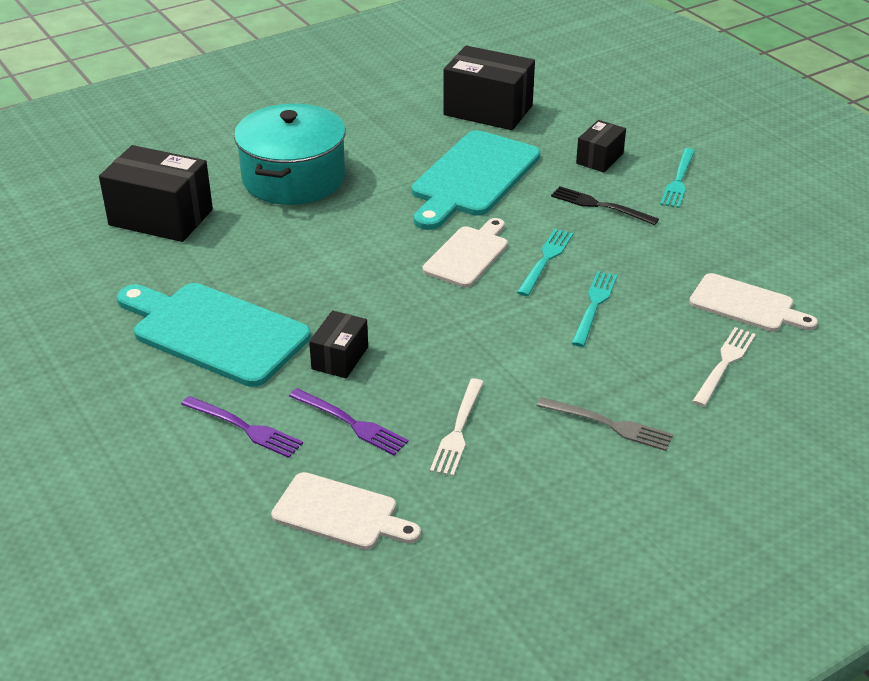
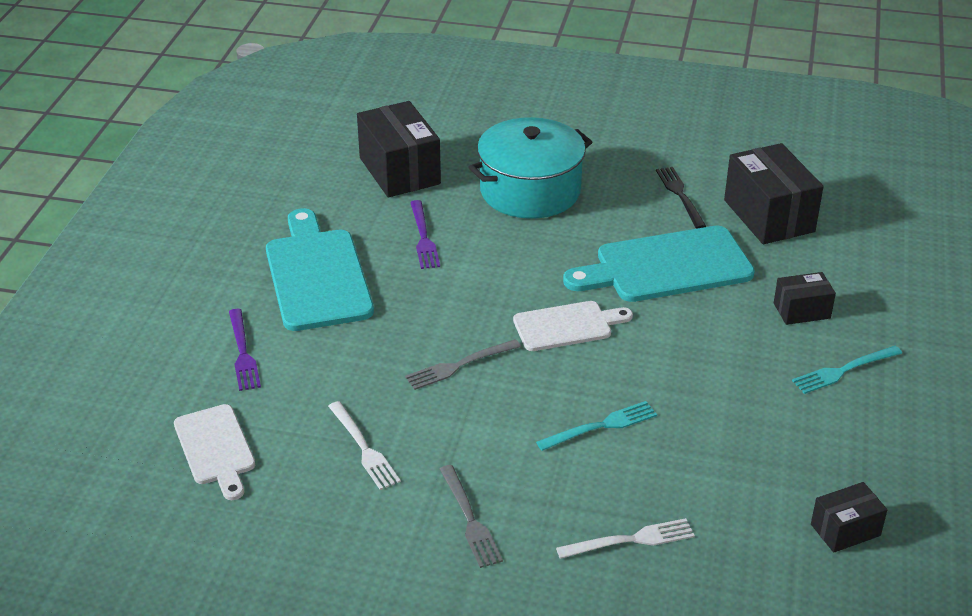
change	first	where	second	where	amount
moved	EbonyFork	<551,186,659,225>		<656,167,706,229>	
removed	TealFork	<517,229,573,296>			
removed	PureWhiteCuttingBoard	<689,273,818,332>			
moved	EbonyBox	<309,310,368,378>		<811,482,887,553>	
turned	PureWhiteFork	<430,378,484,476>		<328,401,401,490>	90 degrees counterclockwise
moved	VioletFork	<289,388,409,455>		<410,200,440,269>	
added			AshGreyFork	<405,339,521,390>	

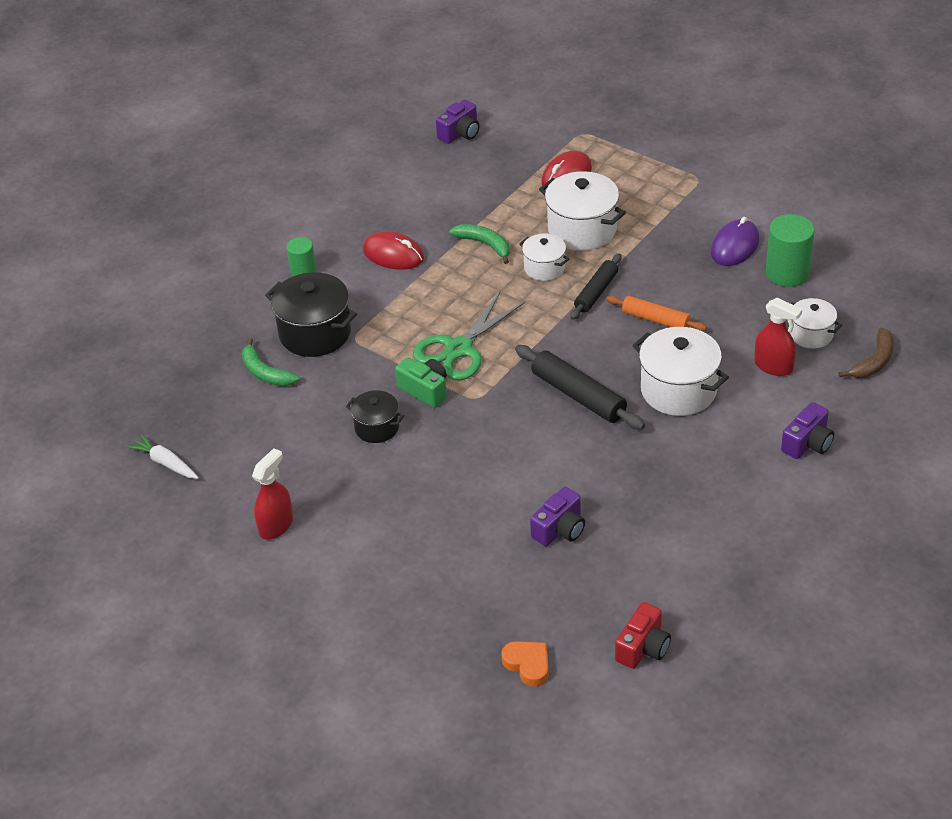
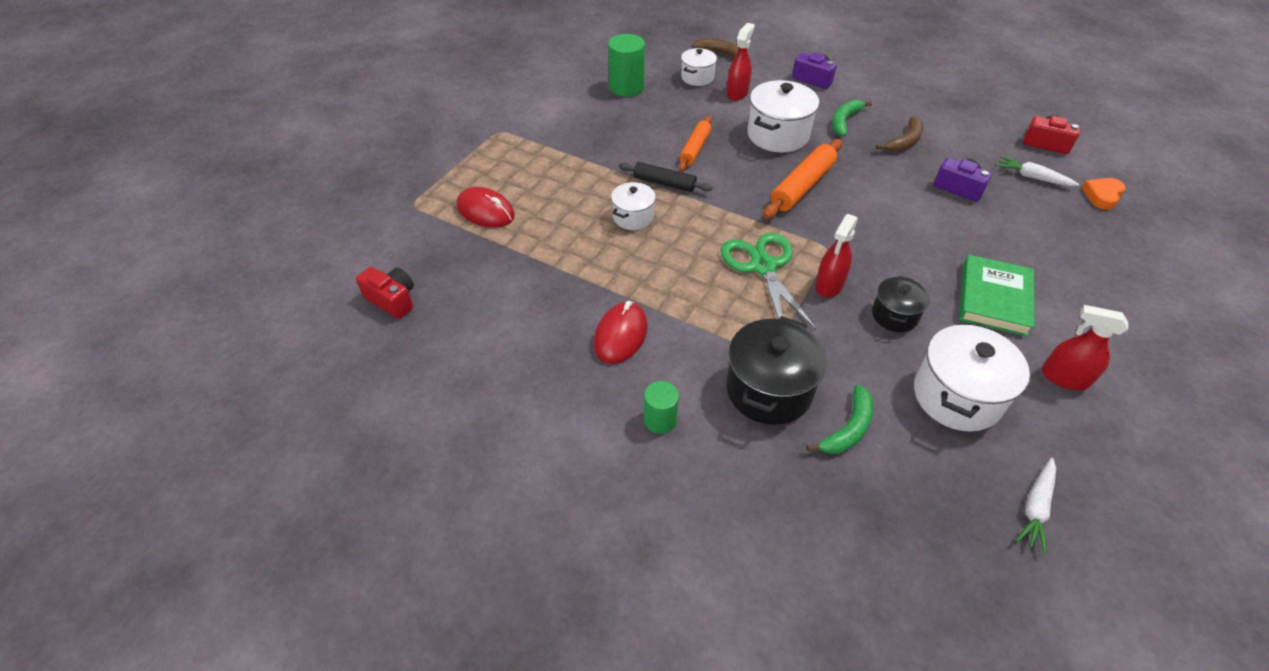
change	first	where	second	where	amount
recoloured	VioletCompactCamera	<436,100,479,144>	ScarletCompactCamera	<356,267,414,319>	
moved	PureWhiteCookingPot	<539,171,626,251>		<914,323,1030,432>	
removed	VioletMouse	<711,217,759,266>			
moved	LeafGreenBananaFruit	<449,224,510,264>		<832,100,872,136>	
turned	LeafGreenScissors	<413,292,525,381>		<721,233,816,330>	135 degrees counterclockwise
recoloured	EbonyDoughRoller	<515,345,645,430>	OrangeColouredDoughRoller	<763,139,842,219>	
replaced	LeafGreenCompactCamera	<395,358,447,408>	ScarletSprayCleaner	<815,214,858,298>	
added			DarkBrownBananaFruit	<876,117,923,152>	
added			PureWhiteToyCarrot	<997,156,1079,186>	
added			LeafGreenBook	<959,255,1035,337>	

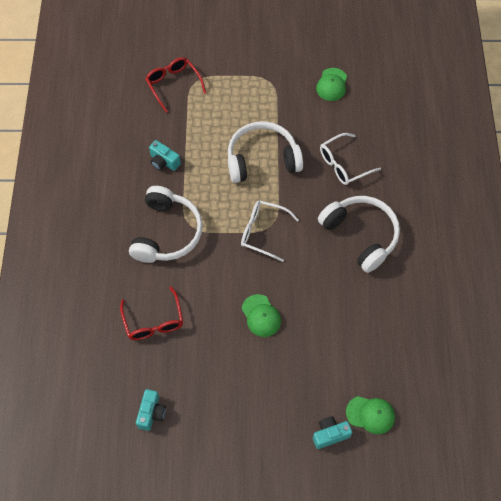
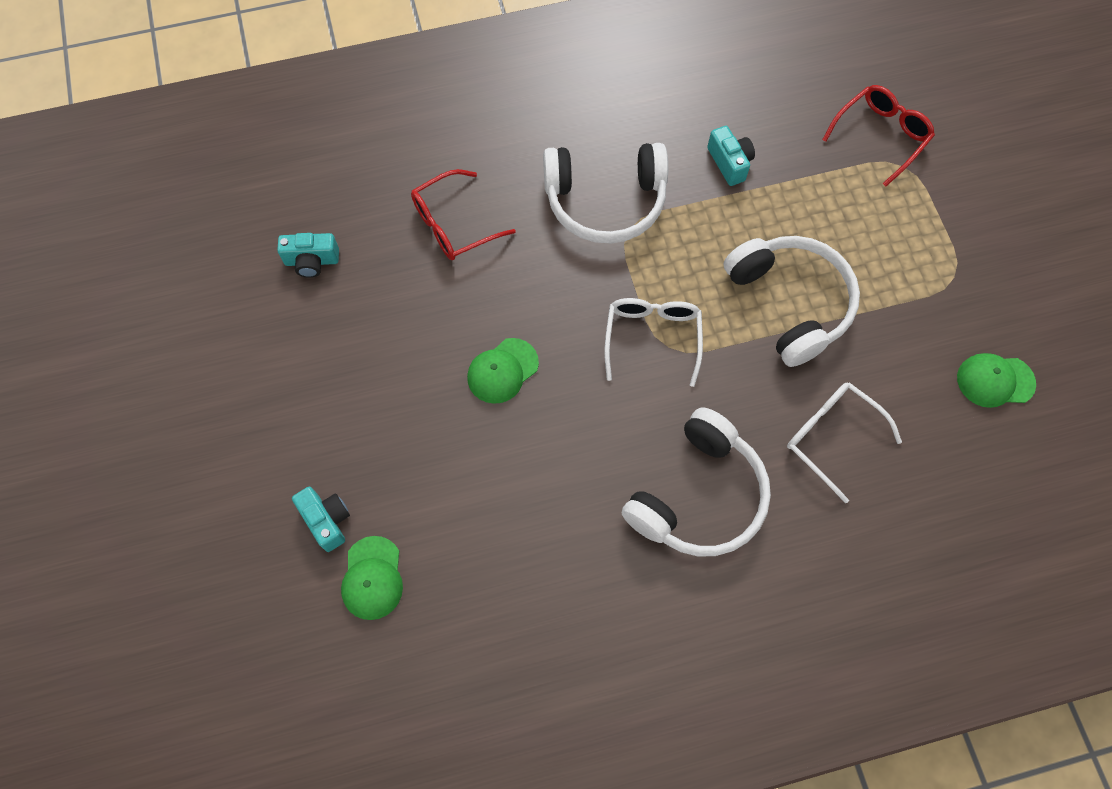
change	first	where	second	where	amount
turned	TealCompactCamera	<149,140,181,171>		<707,126,755,186>	135 degrees clockwise

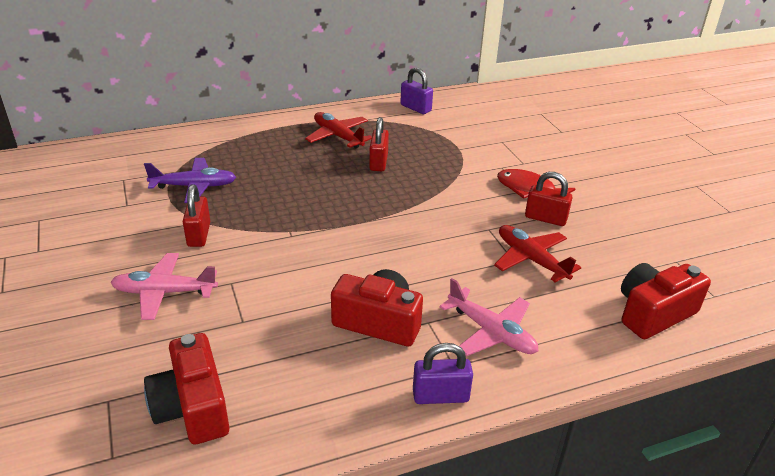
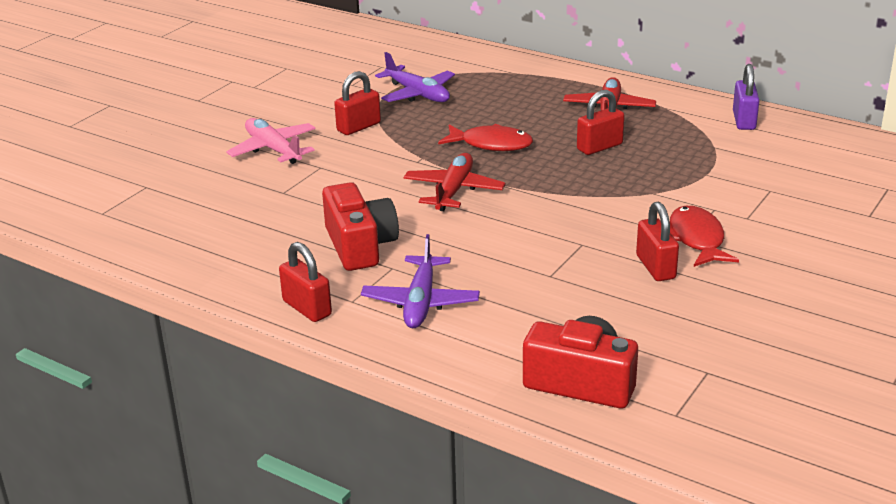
change	first	where	second	where	amount
moved	ScarletToyPlane	<494,225,581,283>		<404,153,505,211>	
recoloured	PinkToyPlane	<439,278,538,356>	VioletToyPlane	<361,234,480,328>	
removed	ScarletCompactCamera	<144,333,229,444>			
recoloured	VioletLock	<413,343,473,404>	ScarletLock	<279,242,332,322>	
added			ScarletToyFish	<438,124,533,151>	

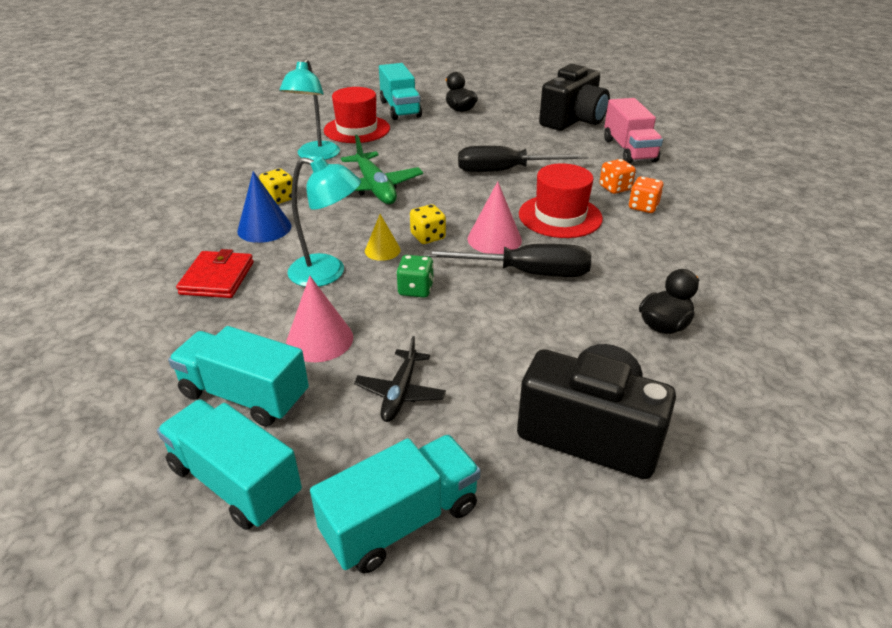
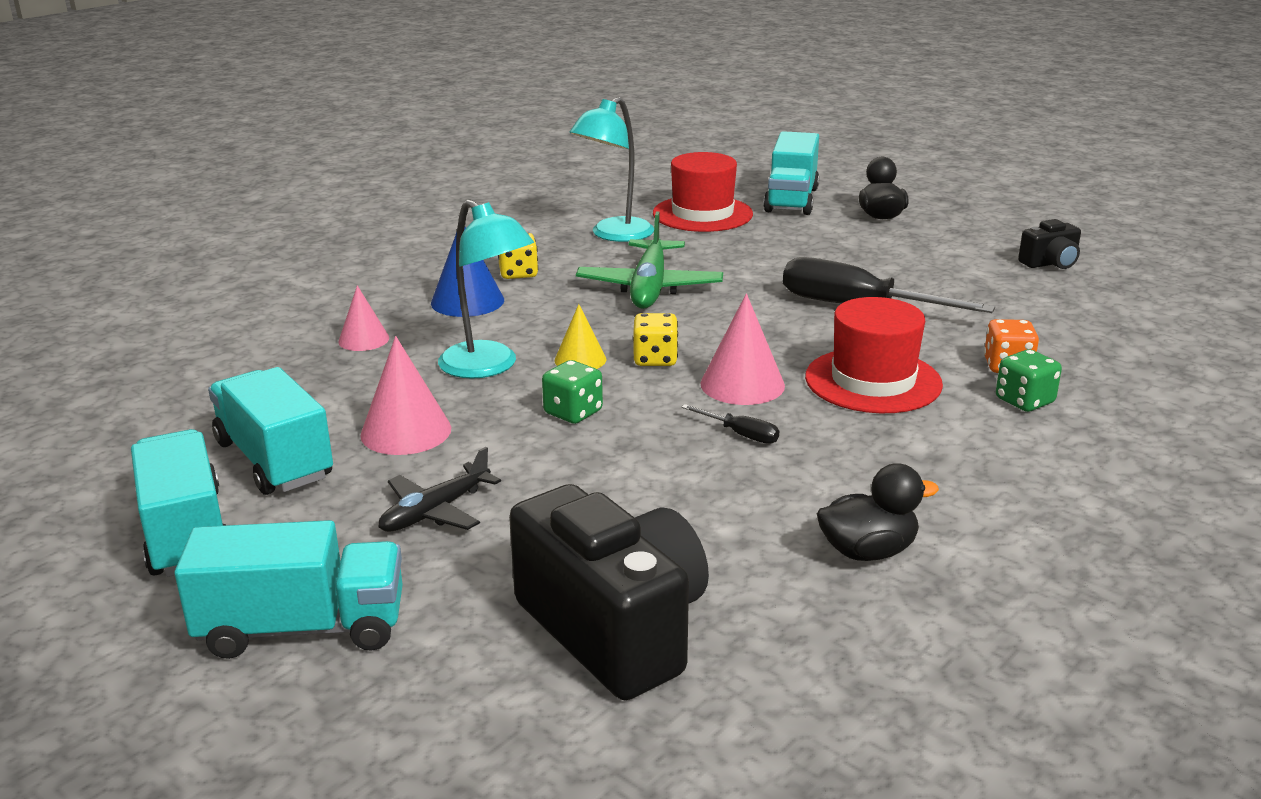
change	first	where	second	where	amount
resized	EbonyCompactCamera	<539,64,610,131>		<1018,219,1081,269>	x0.48
removed	PinkLorry	<604,98,663,164>			
recoloured	OrangeColouredDie	<629,176,664,213>	LeafGreenDie	<996,349,1062,412>	
resized	EbonyHandScrewdriver	<423,244,591,277>		<681,404,779,444>	x0.43
replaced	ScarletBillfold	<176,249,254,298>	PinkCone	<338,285,389,351>	

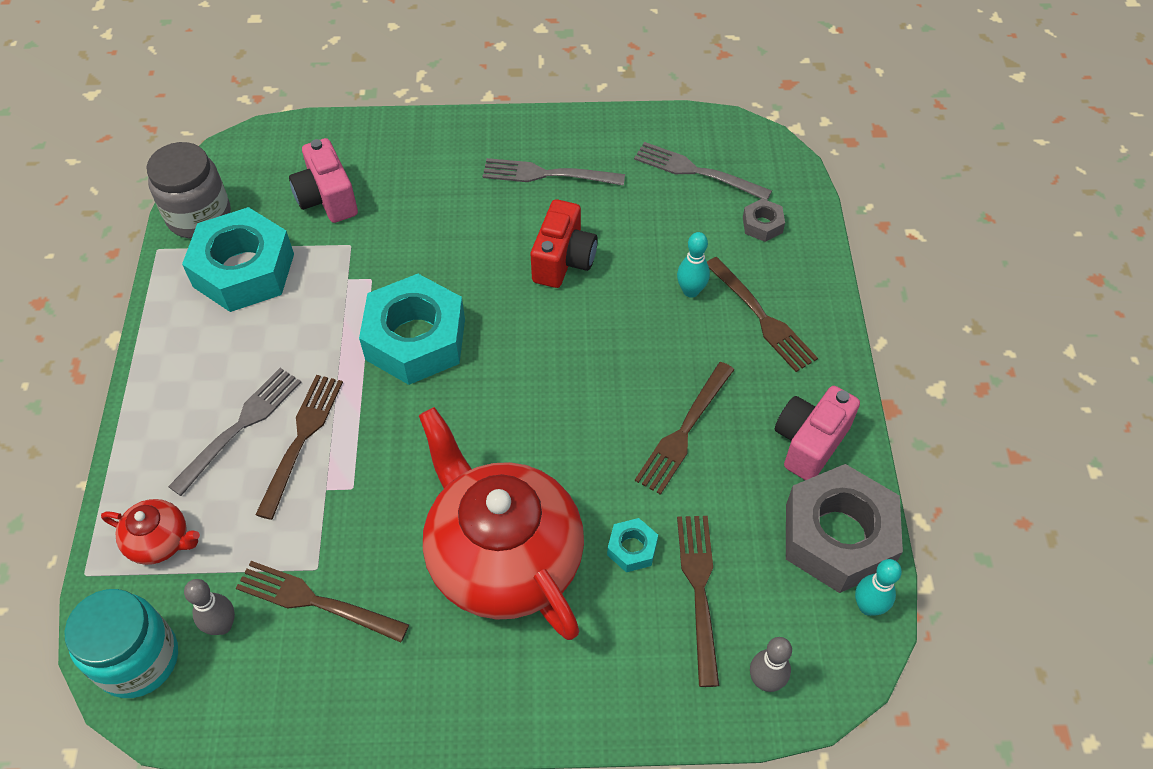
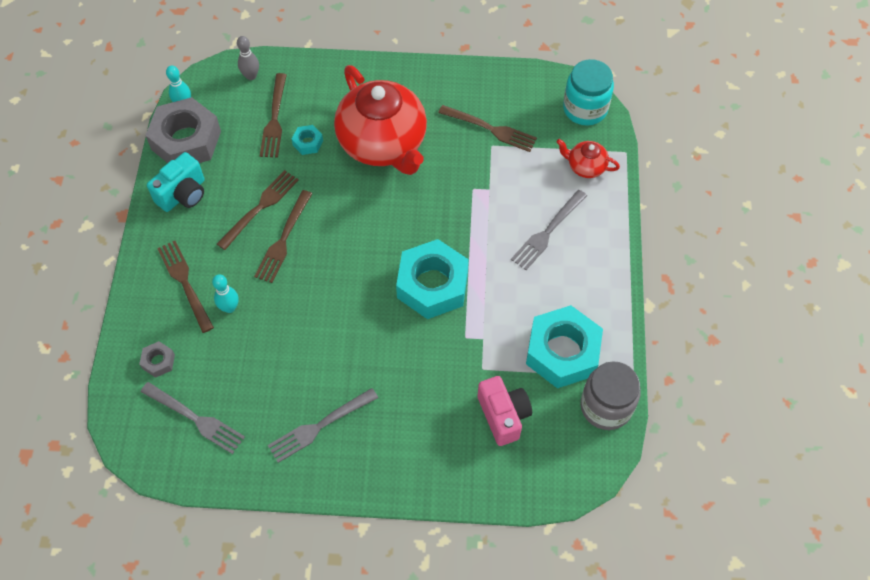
change	first	where	second	where	amount
turned	AshGreyFork	<483,158,625,186>		<268,388,378,463>	135 degrees clockwise
removed	ScarletCompactCamera	<531,199,598,288>			
moved	DarkBrownFork	<255,375,343,520>		<254,190,312,283>	
recoloured	PinkCompactCamera	<775,386,860,480>	TealCompactCamera	<147,152,204,212>	
removed	AshGreyTenpin	<184,579,235,635>			

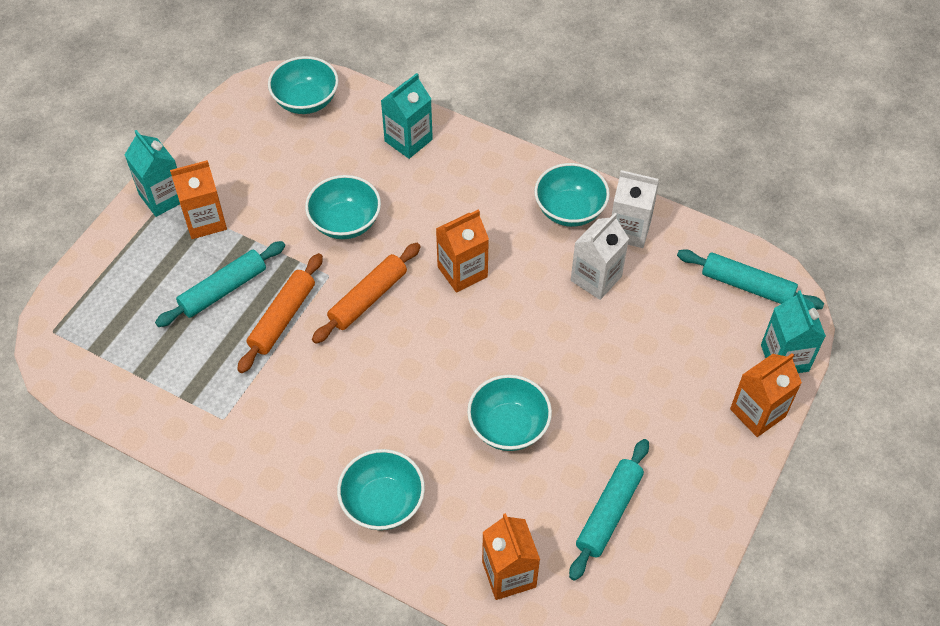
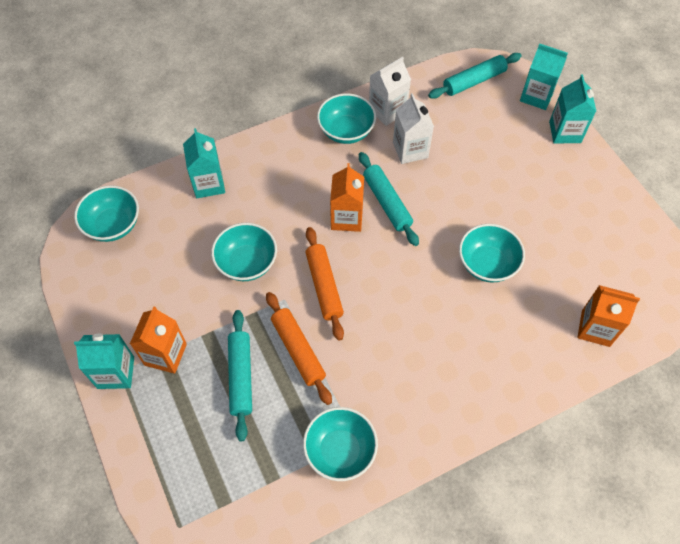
change	first	where	second	where	amount
recoloured	OrangeColouredMilkCarton	<730,353,802,437>	TealMilkCarton	<549,75,596,144>	
moved	TealDoughRoller	<569,439,649,581>		<359,152,419,246>	
moved	TealServingBowl	<337,449,425,530>		<303,407,378,481>	

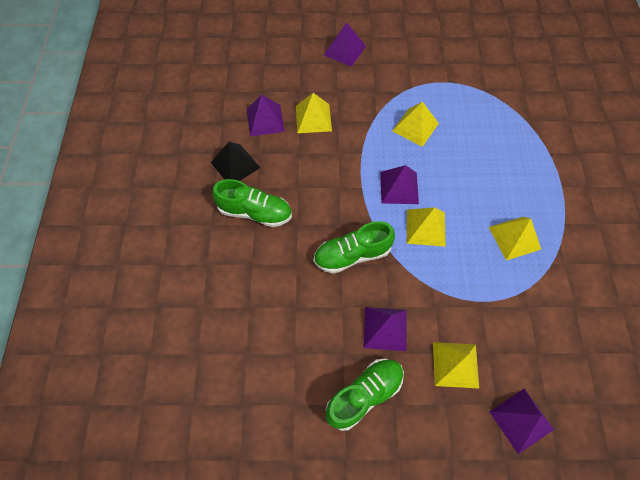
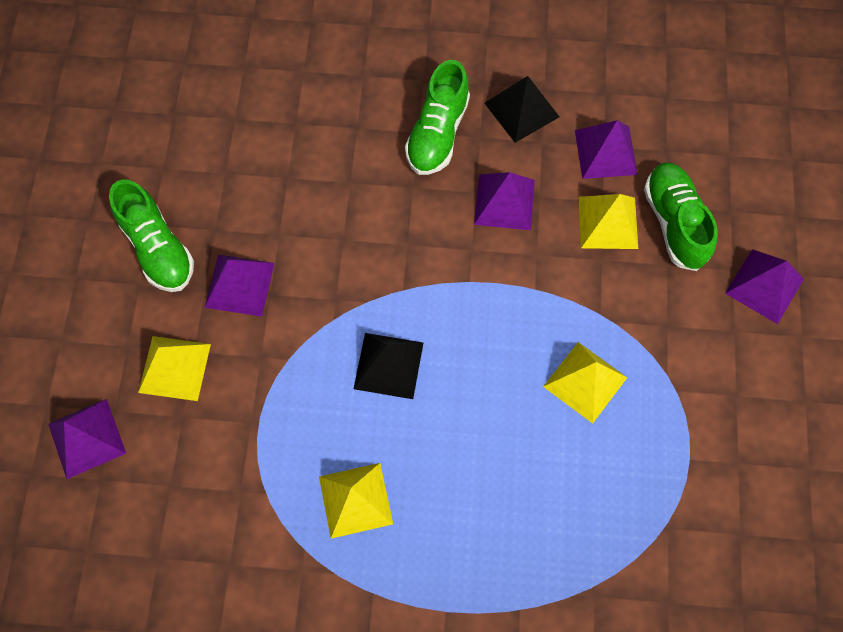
change	first	where	second	where	amount
moved	VioletSolidPyramid	<380,165,419,204>		<474,172,535,230>	
recoloured	BrightYellowSolidPyramid	<407,207,446,247>	EbonySolidPyramid	<354,333,423,399>	
moved	LeafGreenLaceUpShoe	<314,221,395,274>		<644,163,718,271>	

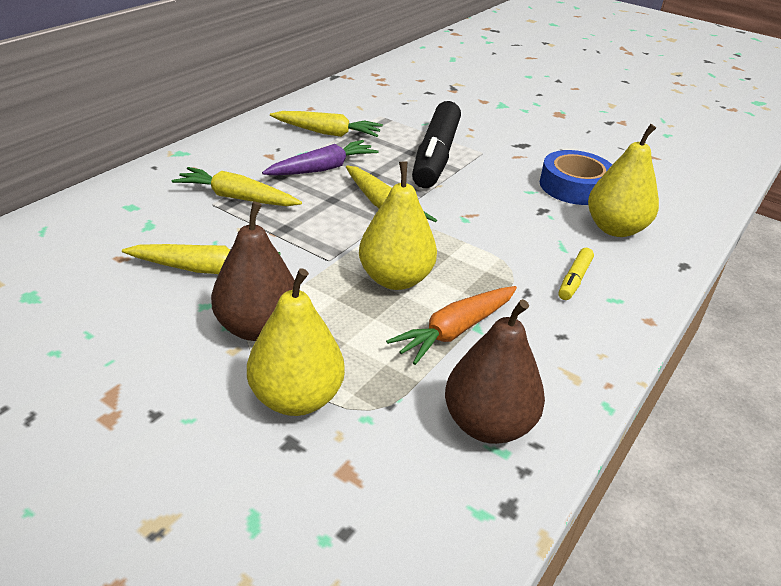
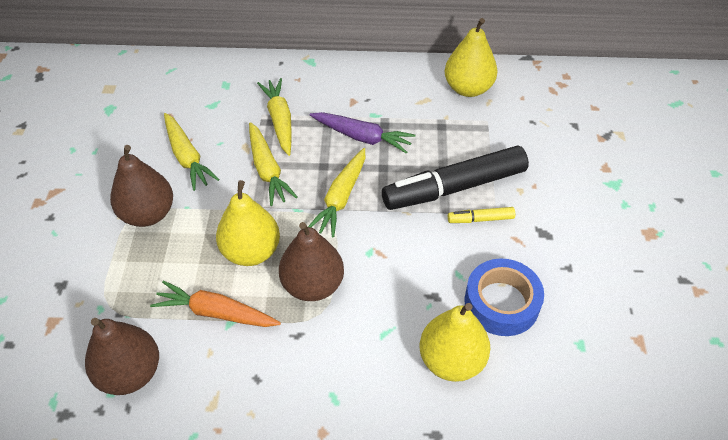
change	first	where	second	where	amount
moved	BrightYellowToyCarrot	<270,111,383,137>		<249,122,298,206>	
moved	BrightYellowMarkerPen	<559,248,594,300>		<448,207,515,223>	
moved	BrightYellowPearFruit	<247,268,345,416>		<445,18,498,97>	
added			DarkBrownPearFruit	<279,222,344,301>	

